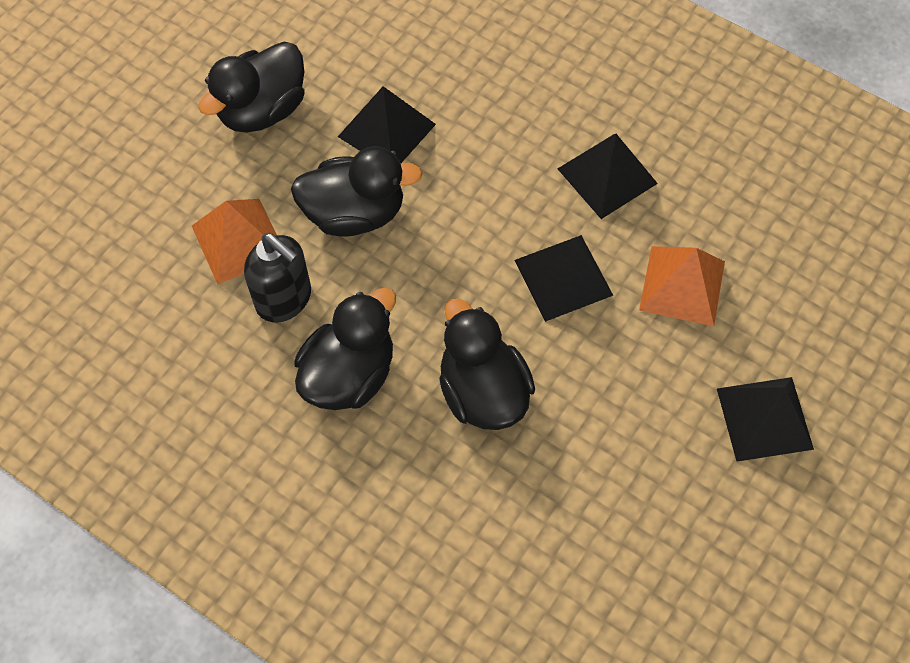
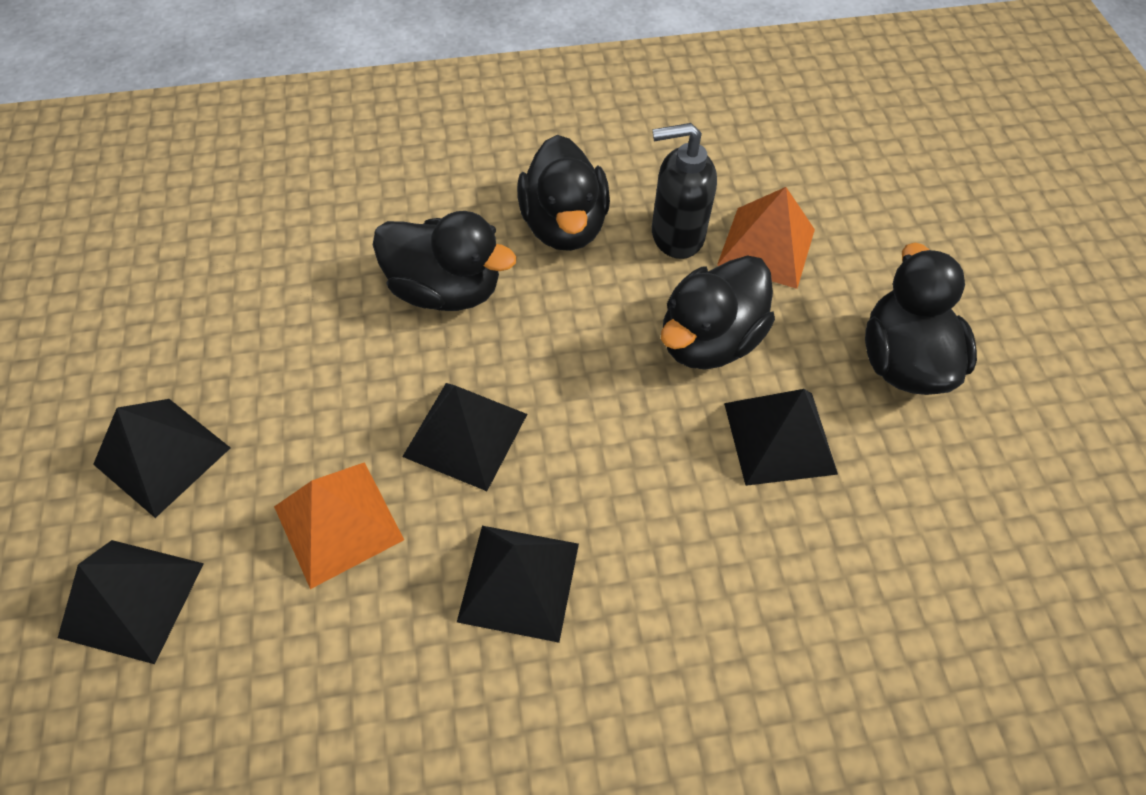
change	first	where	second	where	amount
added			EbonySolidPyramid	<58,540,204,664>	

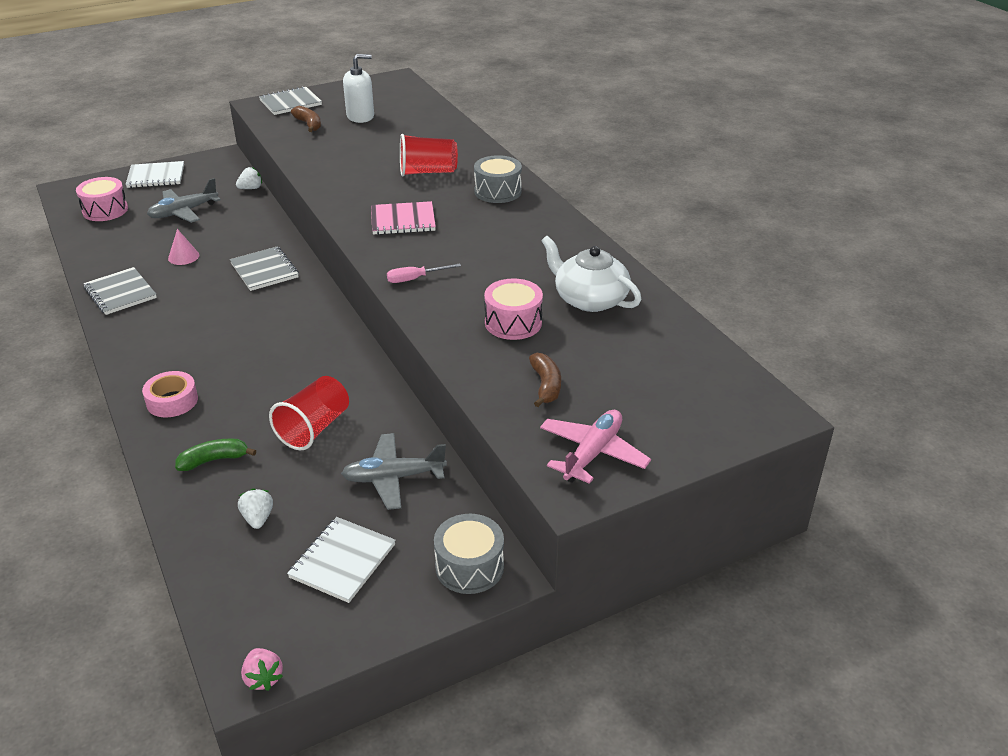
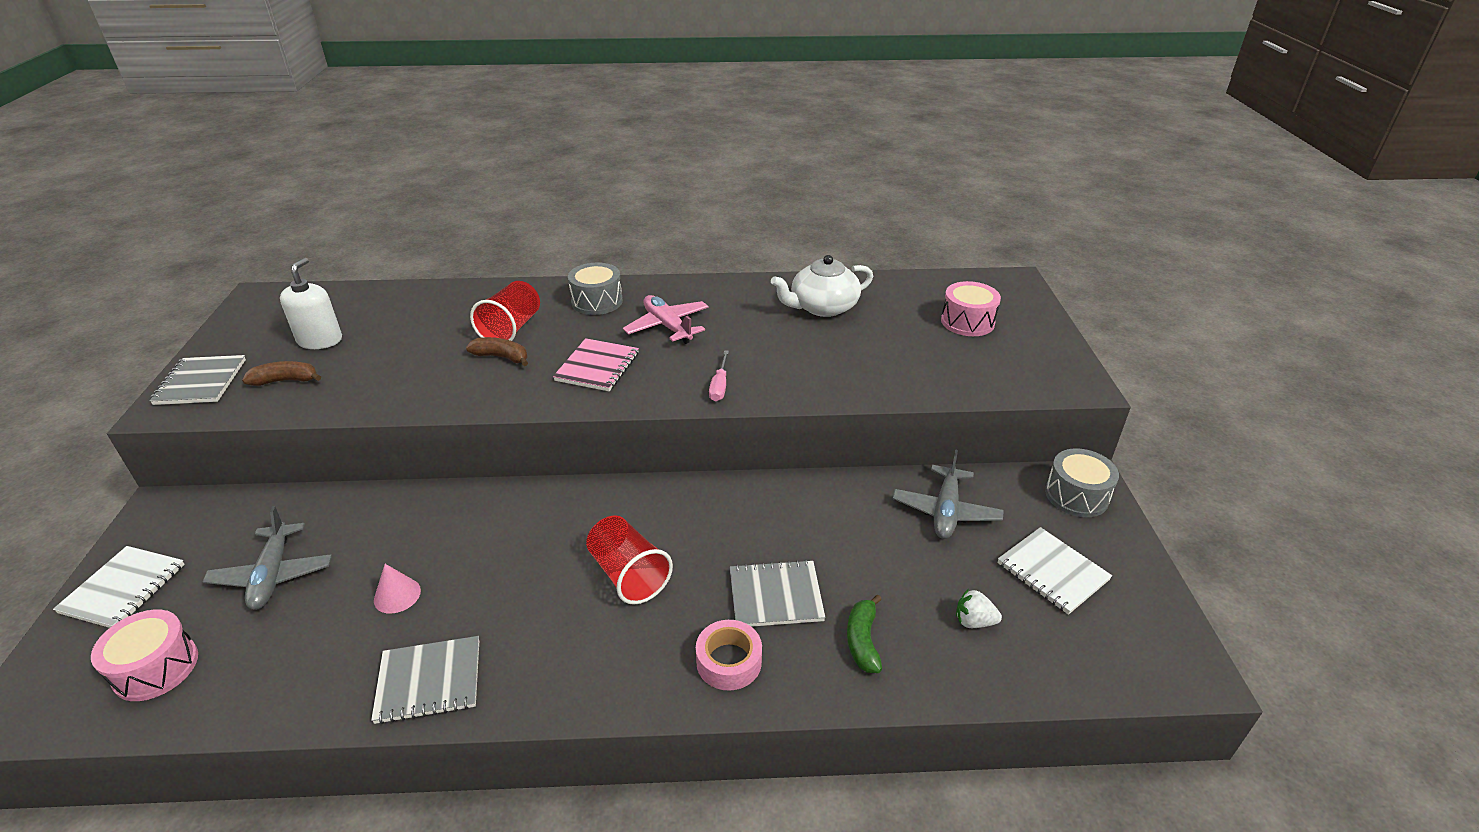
change	first	where	second	where	amount
removed	PureWhiteToyStrawberry	<236,167,262,189>			
moved	AshGreyNotepad	<230,247,299,291>		<730,560,825,627>	
moved	PinkToyDrum	<484,278,543,340>		<941,281,1001,336>	
moved	DarkBrownBananaFruit	<529,353,561,407>		<466,337,528,366>	
moved	ScarletTumbler	<269,376,349,450>		<586,515,673,605>	
moved	PinkToyPlane	<540,410,651,484>		<623,295,709,344>	
removed	PinkToyStrawberry	<241,648,283,691>			

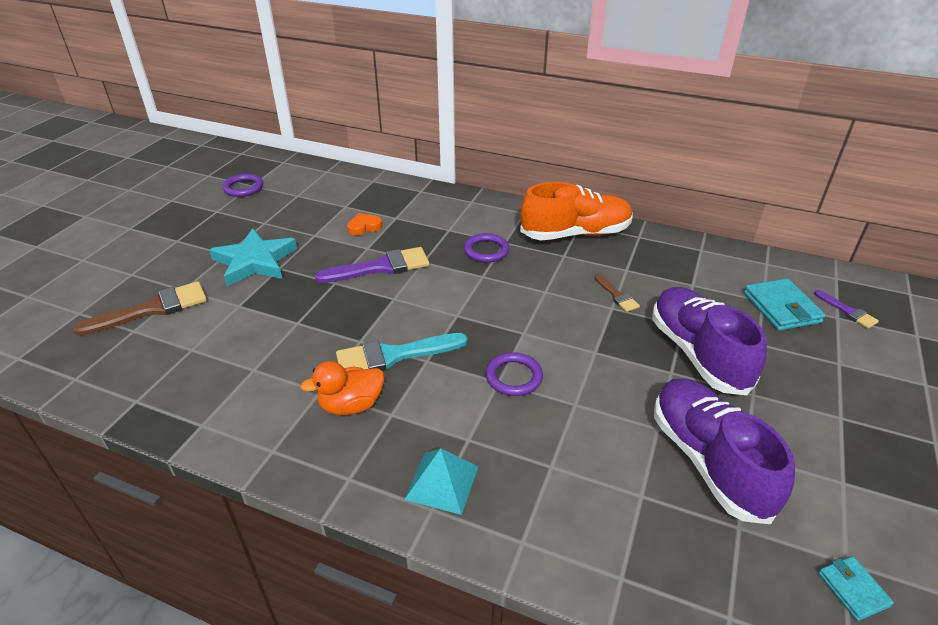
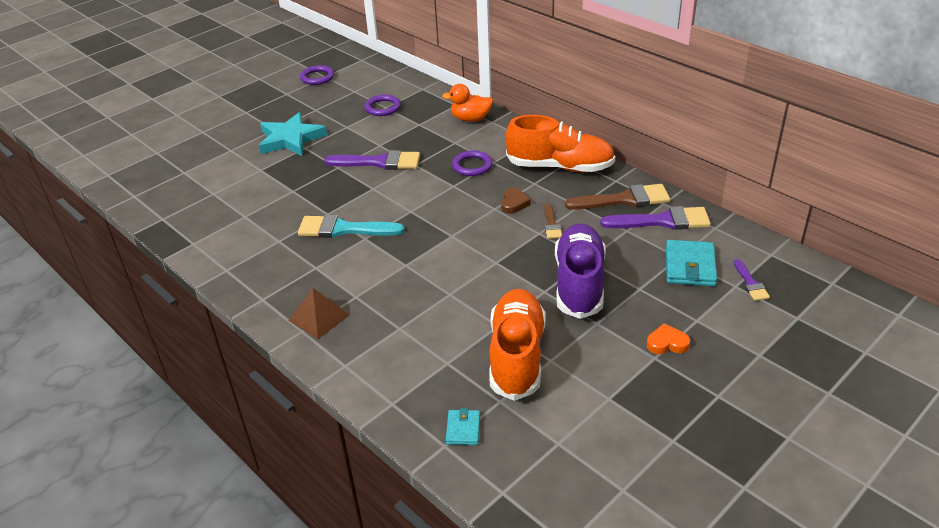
change	first	where	second	where	amount
moved	OrangeColouredHeart	<347,213,382,235>		<647,323,690,354>	
moved	DarkBrownPaintbrush	<73,281,207,336>		<565,184,670,210>	
moved	VioletHoop	<485,352,543,396>		<364,95,401,116>	
moved	OrangeColouredToyDuck	<300,361,384,415>		<442,84,493,122>	
recoloured	VioletLaceUpShoe	<654,378,795,524>	OrangeColouredLaceUpShoe	<489,289,546,401>	
recoloured	TealSolidPyramid	<404,448,478,515>	DarkBrownSolidPyramid	<288,288,350,339>	
moved	TealBillfold	<818,556,894,621>		<446,408,480,445>	
added			DarkBrownHeart	<501,188,531,214>	
added			VioletPaintbrush	<600,206,711,230>	

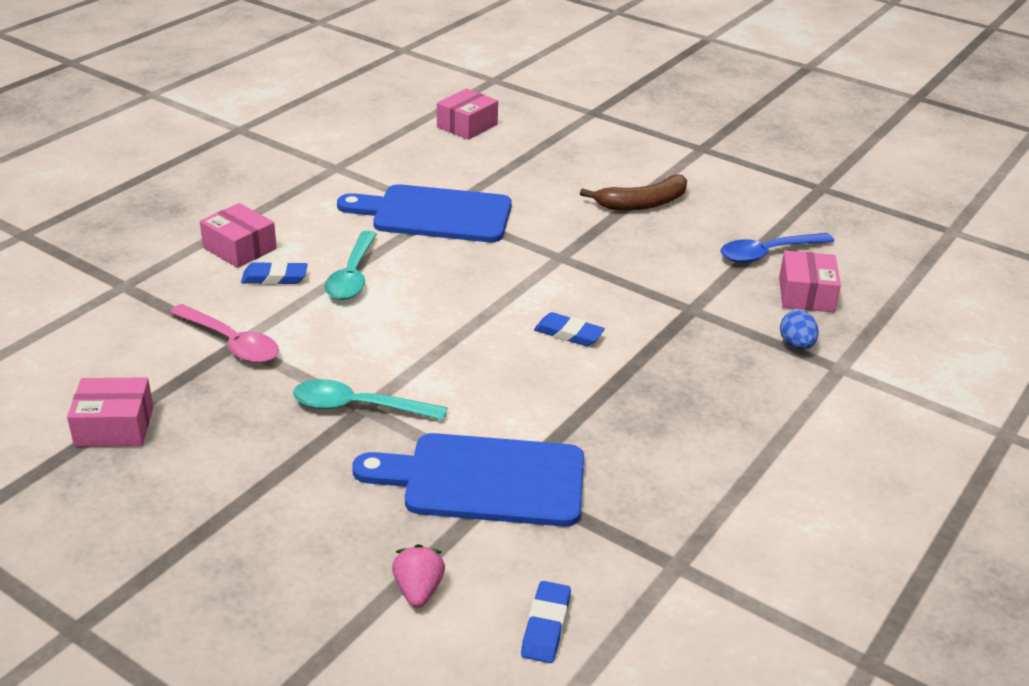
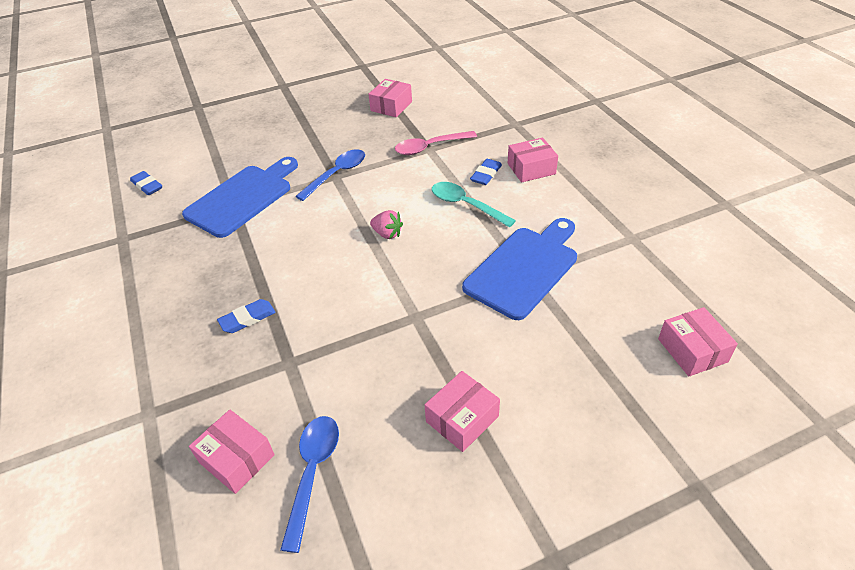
change	first	where	second	where	amount
replaced	DarkBrownBananaFruit	<580,175,687,211>	PinkBox	<425,371,500,452>	
removed	CobaltEggShape	<780,310,819,350>			
moved	CobaltEraser	<534,312,605,346>		<217,299,276,333>	
recoloured	TealSpoon	<293,379,448,421>	CobaltSpoon	<295,149,365,201>	
moved	PinkToyStrawberry	<392,544,445,608>		<370,210,403,239>	

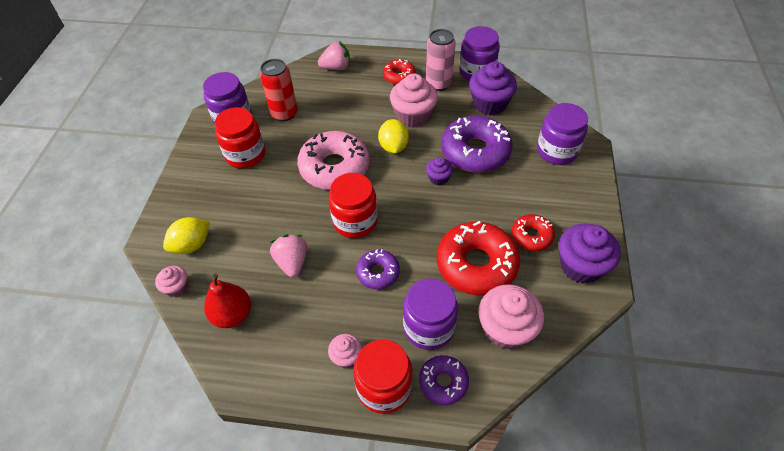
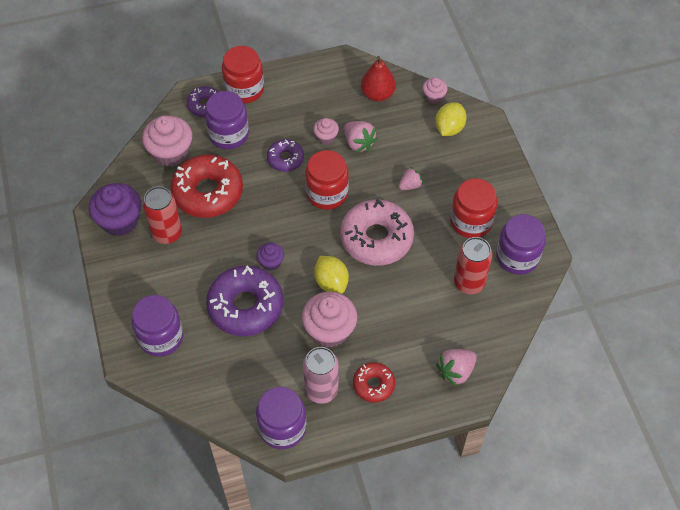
change	first	where	second	where	amount
removed	VioletCupcake	<469,62,517,115>			
replaced	ScarletDoughnut	<512,214,555,251>	ScarletSodaCan	<143,186,182,244>	
moved	PinkCupcake	<328,334,362,368>		<313,118,339,144>	
added			PinkToyStrawberry	<399,167,423,190>	

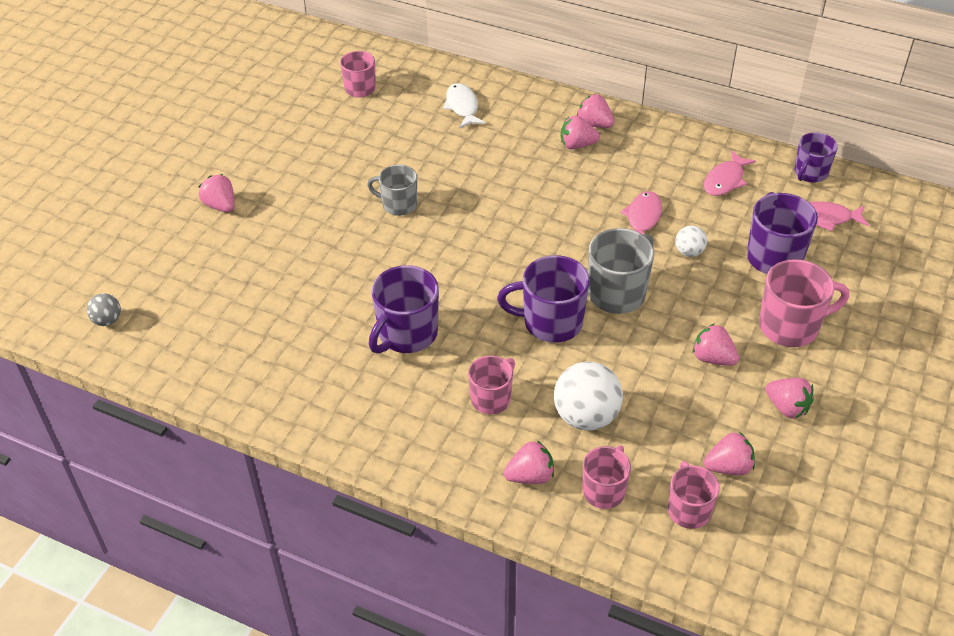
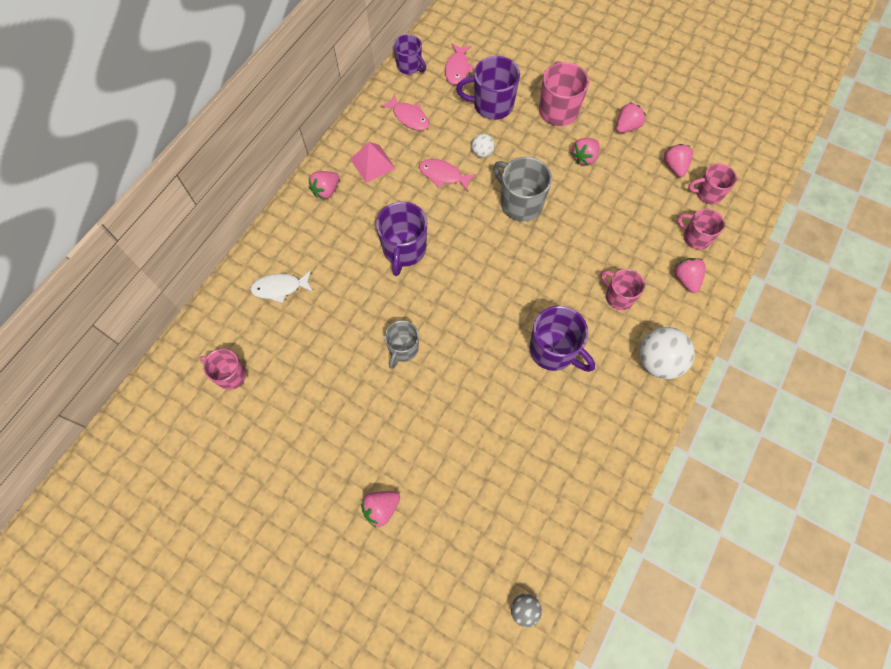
change	first	where	second	where	amount
removed	PinkToyStrawberry	<561,115,600,149>			
moved	VioletMug	<497,255,590,343>		<376,202,427,276>	
moved	PureWhiteSphere	<554,361,623,431>		<639,327,695,379>	
added			PinkSolidPyramid	<350,142,396,183>	

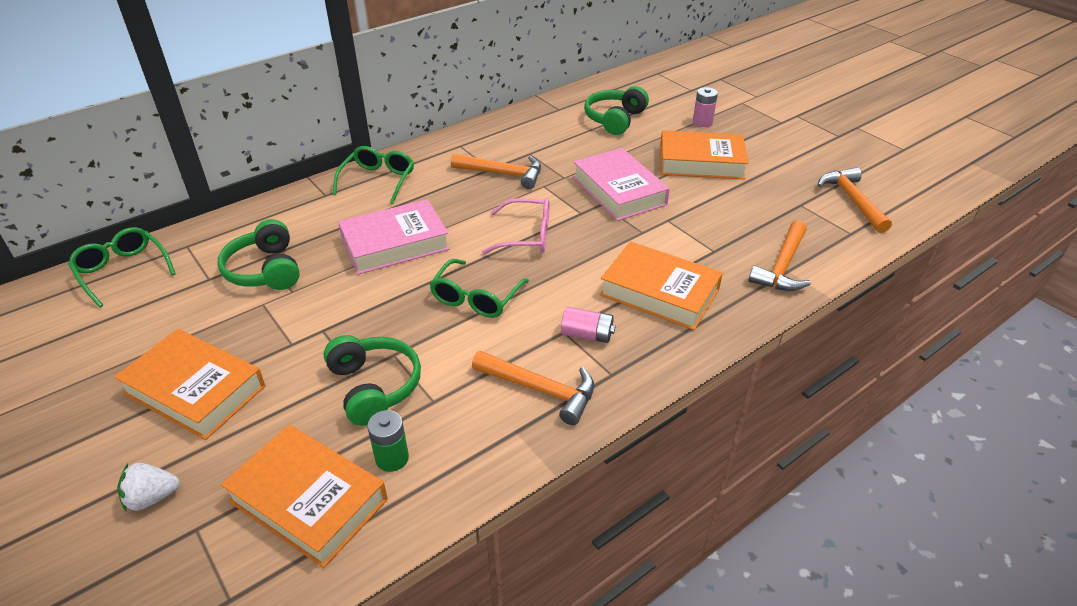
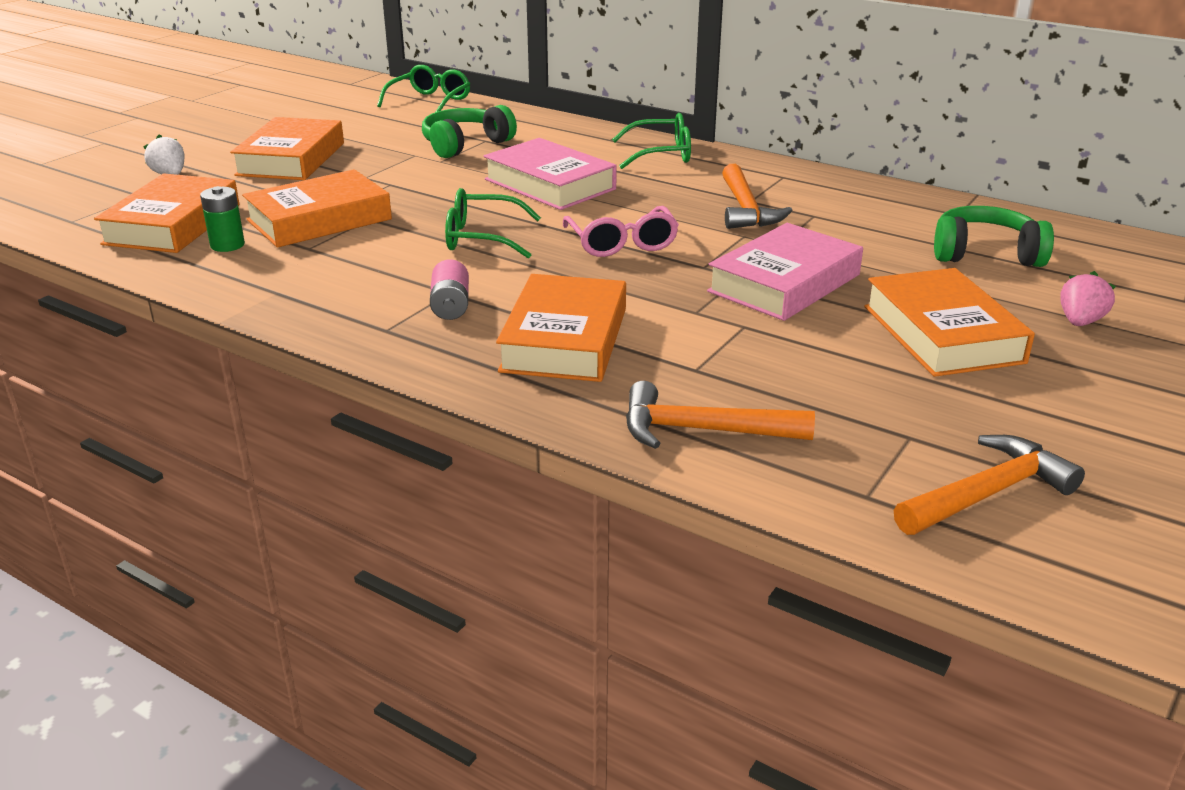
change	first	where	second	where	amount
replaced	PinkBattery	<693,87,718,127>	PinkToyStrawberry	<1060,271,1116,326>	
replaced	LeafGreenHeadset	<324,335,421,426>	OrangeColouredBook	<242,169,392,248>	
removed	OrangeColouredHammer	<472,351,594,425>			

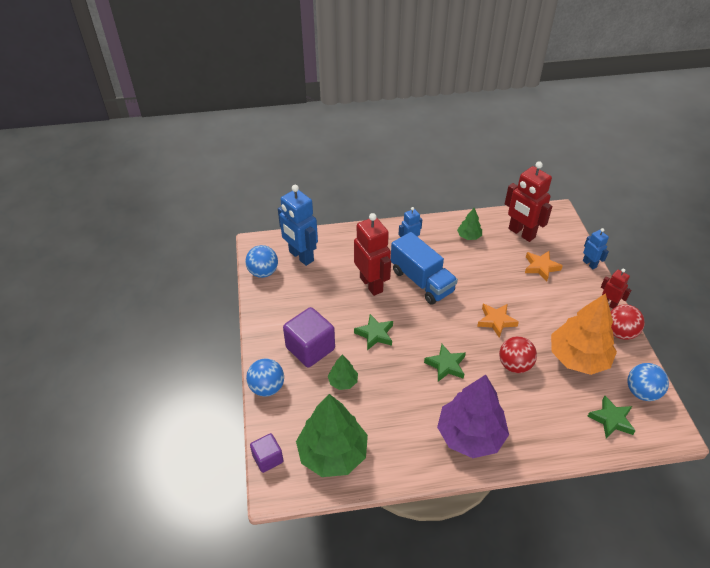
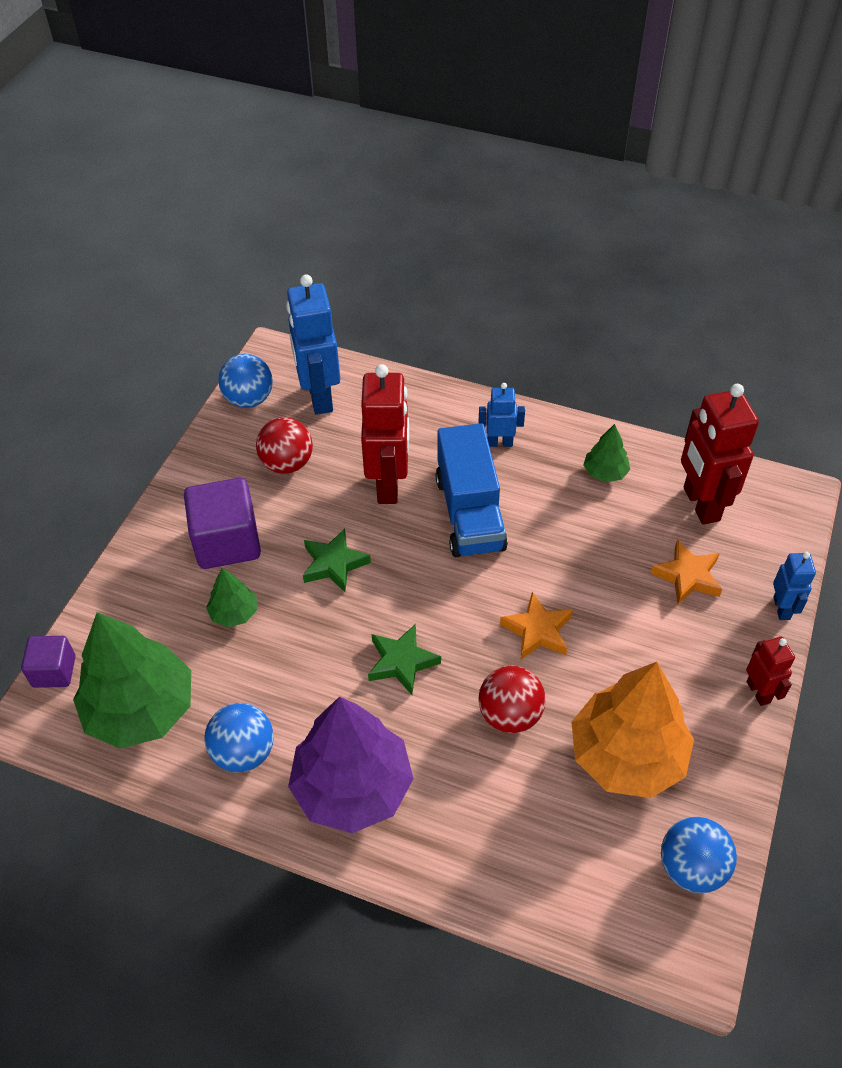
change	first	where	second	where	amount
moved	ScarletSphere	<610,305,645,340>		<256,417,313,474>	
moved	CobaltSphere	<246,358,284,397>		<204,703,274,773>	
removed	LeafGreenFivePointedStar	<587,395,636,438>			

